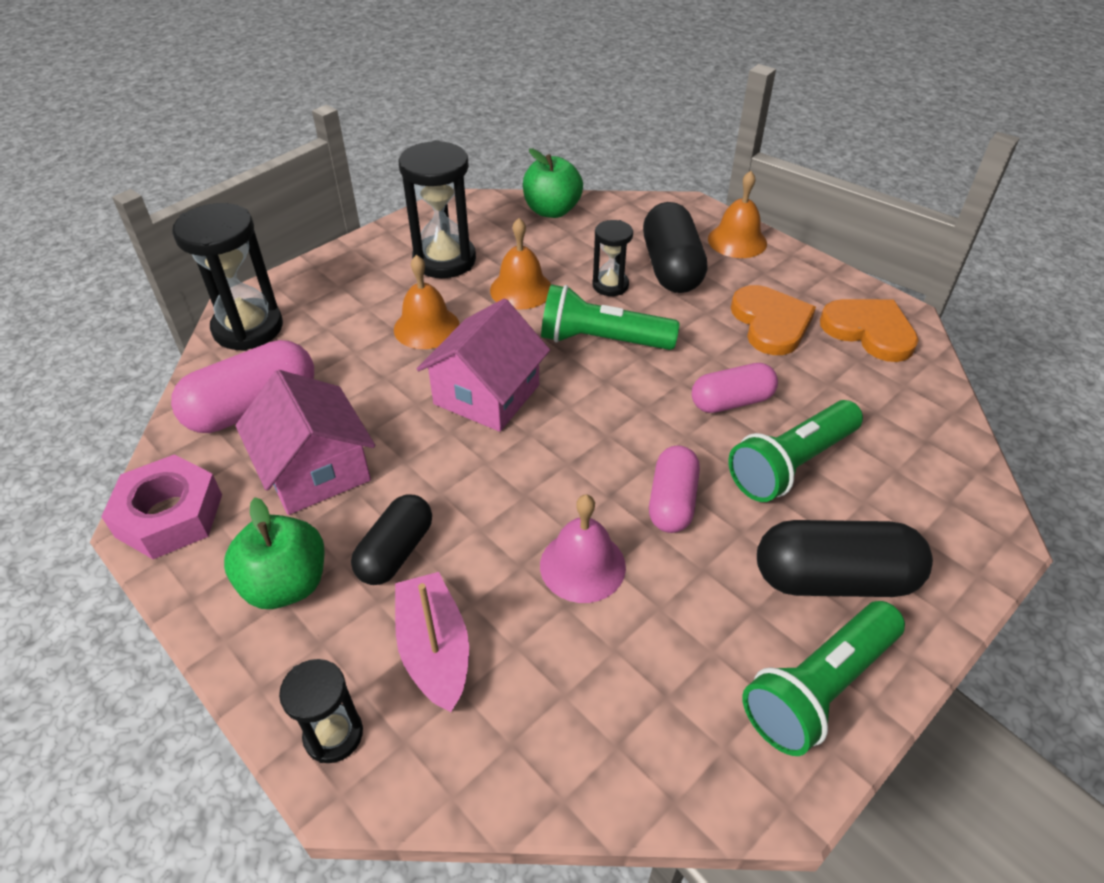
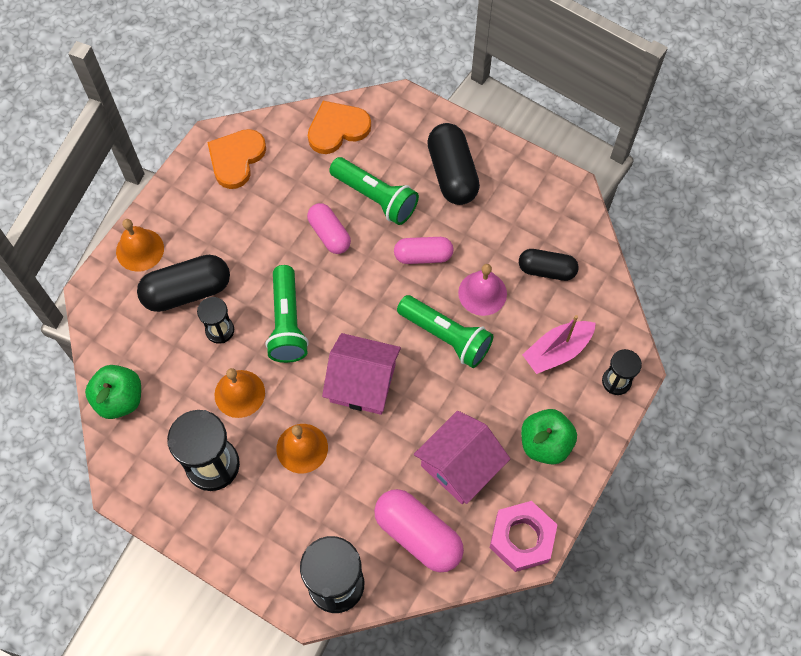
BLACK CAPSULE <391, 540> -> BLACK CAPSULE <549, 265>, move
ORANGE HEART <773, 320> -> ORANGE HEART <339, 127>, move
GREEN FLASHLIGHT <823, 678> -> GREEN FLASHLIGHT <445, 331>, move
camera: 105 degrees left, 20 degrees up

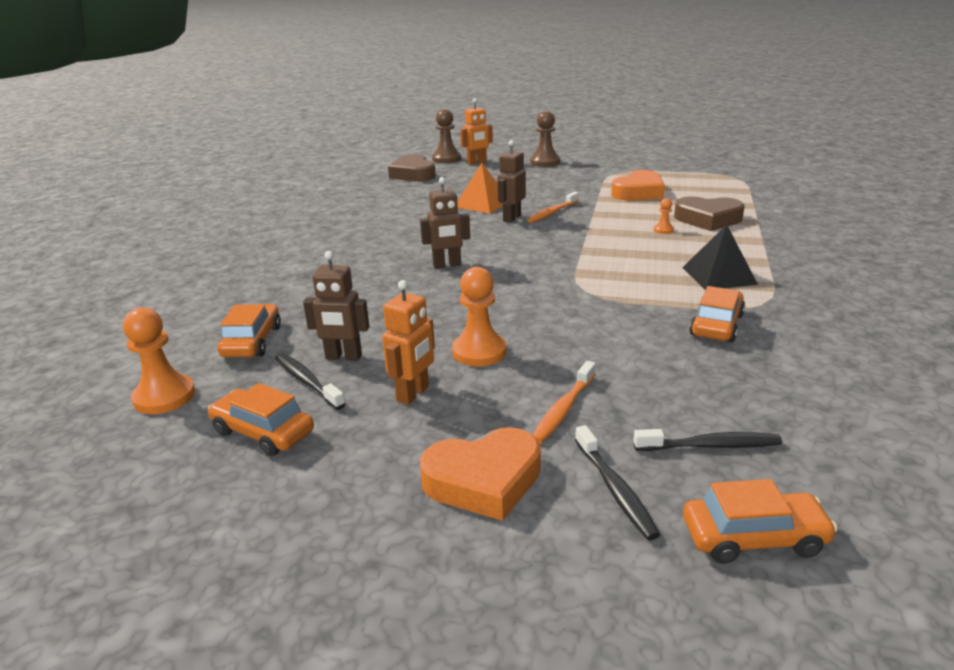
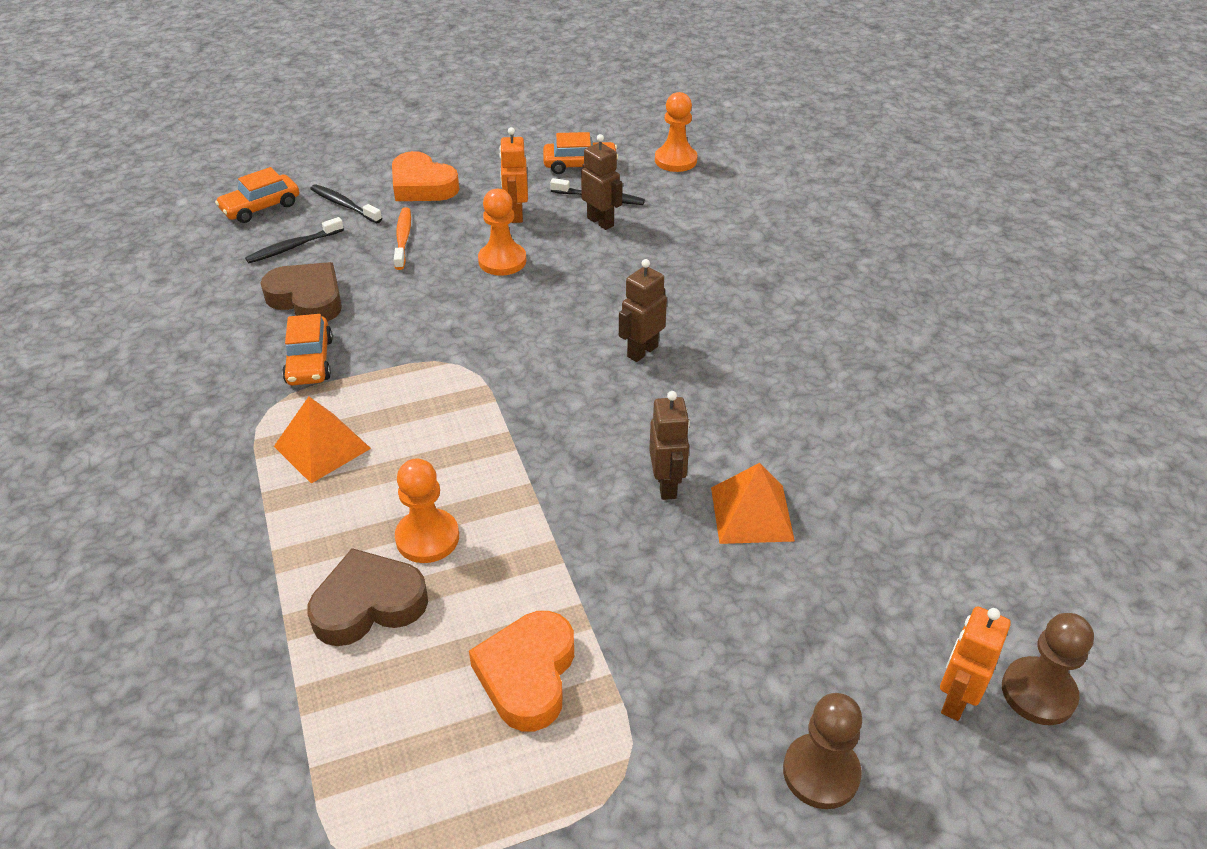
ORANGE CAR <249, 330> -> none
BROWN ROBOT <336, 306> -> BROWN ROBOT <602, 182>, 75 degrees clockwise
BROWN HEART <412, 168> -> BROWN HEART <301, 292>, move
ORANGE HEART <480, 474> -> ORANGE HEART <425, 176>, 90 degrees counterclockwise
ORANGE TOOTHBRUSH <553, 207> -> none
ORANGE PAWN <664, 216> -> ORANGE PAWN <427, 510>, x2.02
BLACK PYRAMID <720, 257> -> ORANGE PYRAMID <322, 440>
camera: 145 degrees right, 15 degrees up

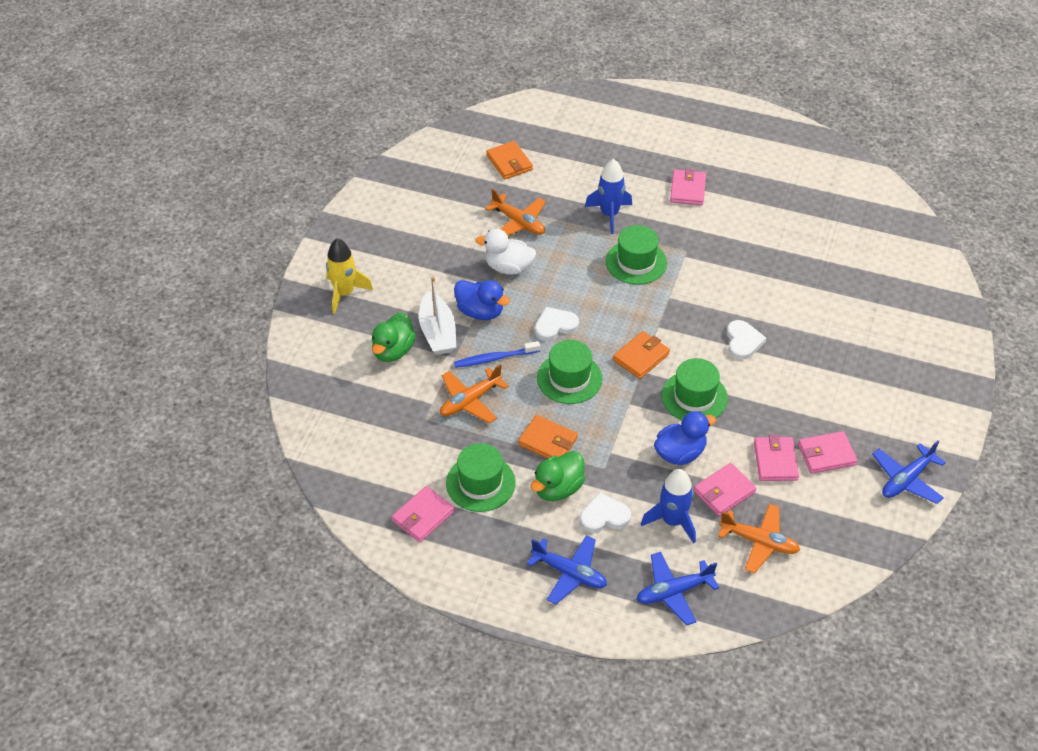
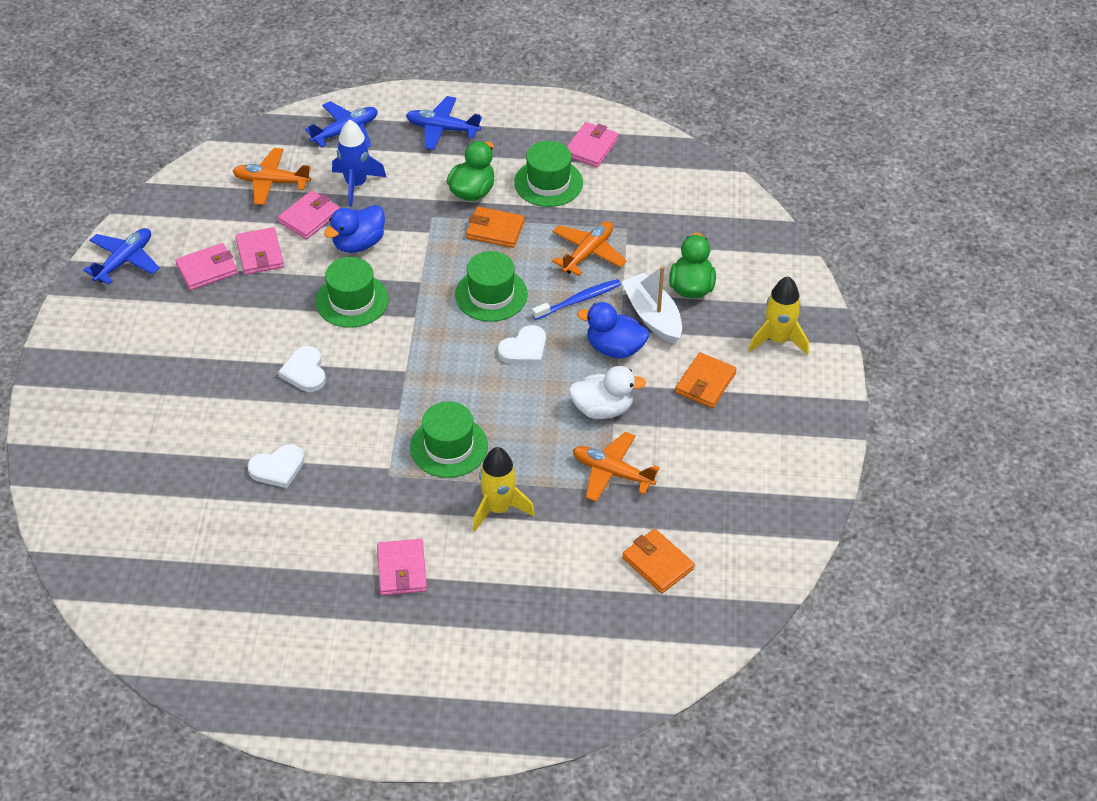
WHITE HEART <605, 512> -> WHITE HEART <275, 466>, move
BLUE ROCKET <608, 196> -> YELLOW ROCKET <504, 489>
ORANGE WALLET <641, 355> -> ORANGE WALLET <706, 380>, move
camera: 165 degrees right, 0 degrees up

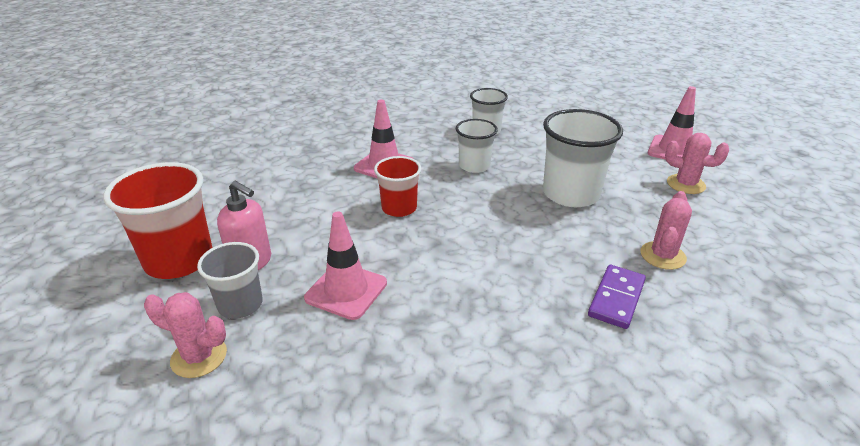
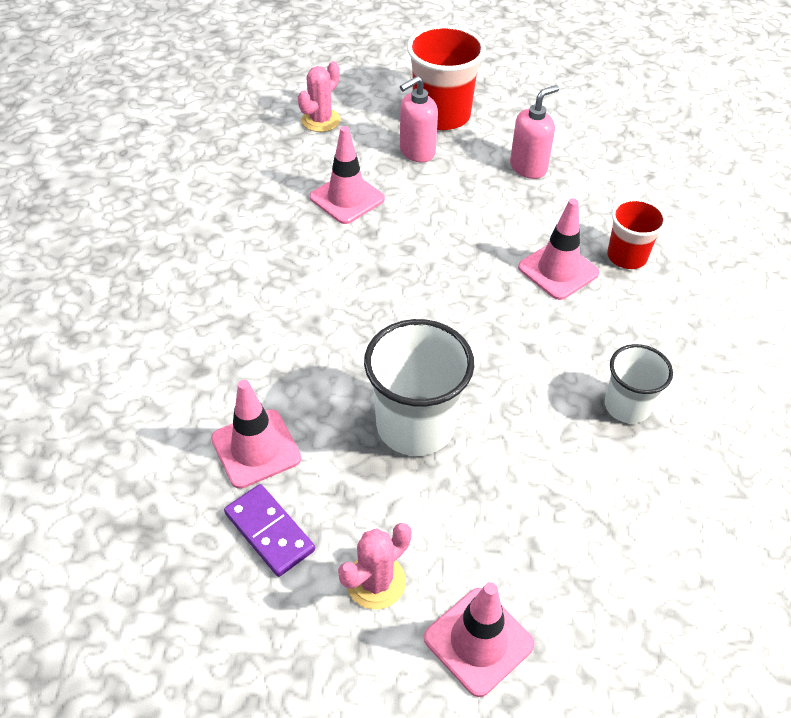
GREY CUP <230, 280> -> none
RED CUP <397, 186> -> RED CUP <636, 234>, move
WHITE CUP <477, 146> -> none
PURPLE DOMINO <617, 297> -> PURPLE DOMINO <269, 530>, move
PINK CACTUS <666, 230> -> PINK TRAFFIC CONE <256, 434>
none -> PINK SOAP DISPENSER <534, 132>
camera: 110 degrees right, 15 degrees up

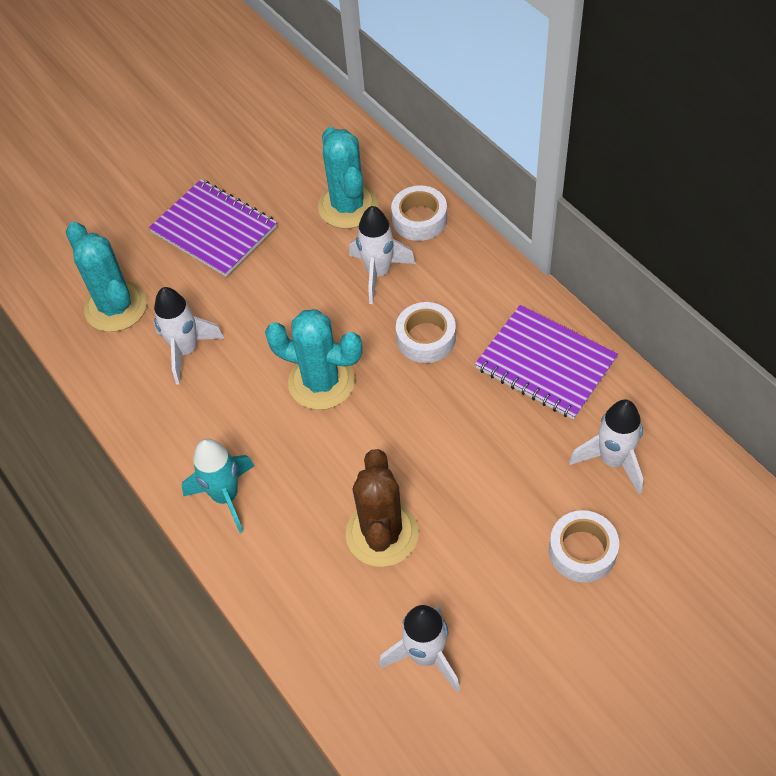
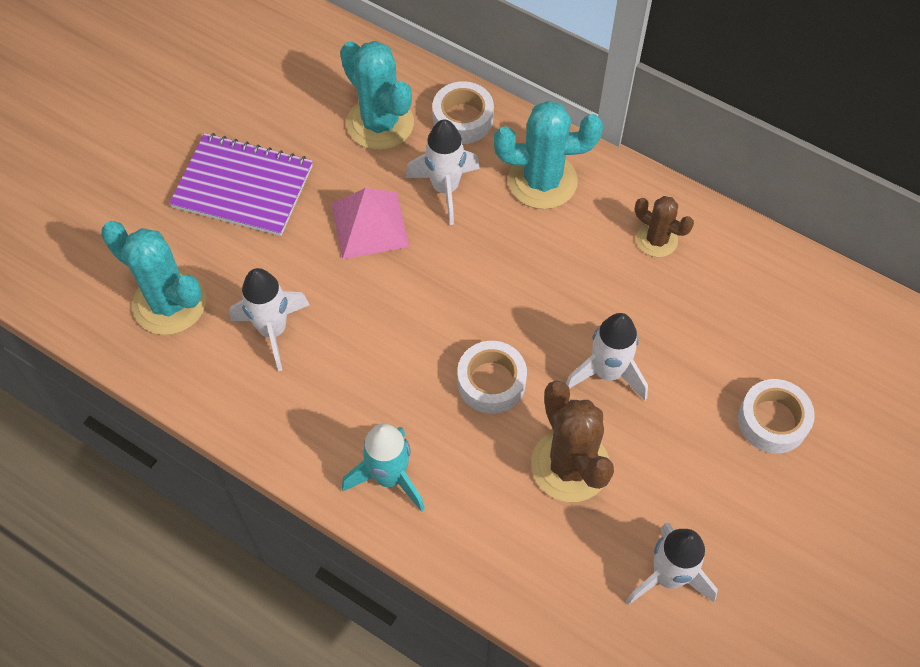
TURQUOISE CACTUS <314, 359> -> TURQUOISE CACTUS <548, 155>, move
WHITE TAPE <426, 332> -> WHITE TAPE <492, 377>, move
PURPLE NOTEBOOK <546, 362> -> BROWN CACTUS <664, 226>
WHITE ROCKET <606, 447> -> WHITE ROCKET <607, 357>, move
none -> PINK PYRAMID <370, 223>
camera: 25 degrees left, 5 degrees up

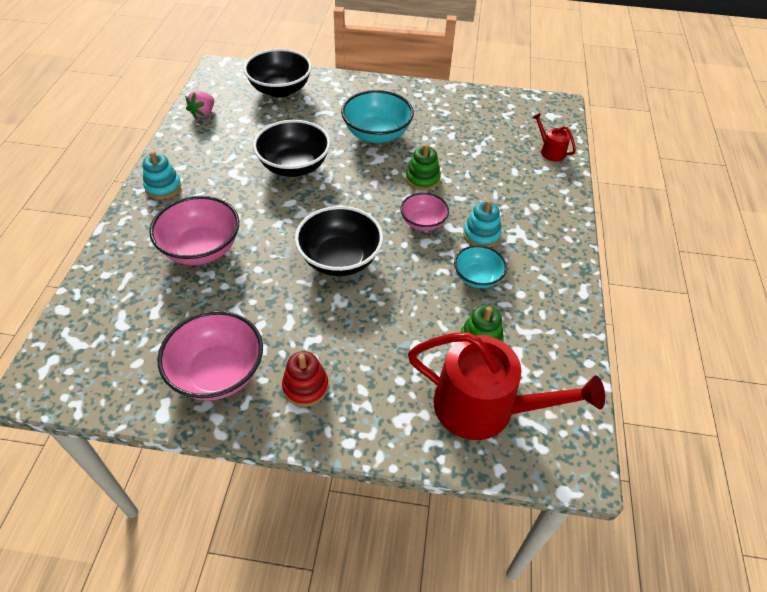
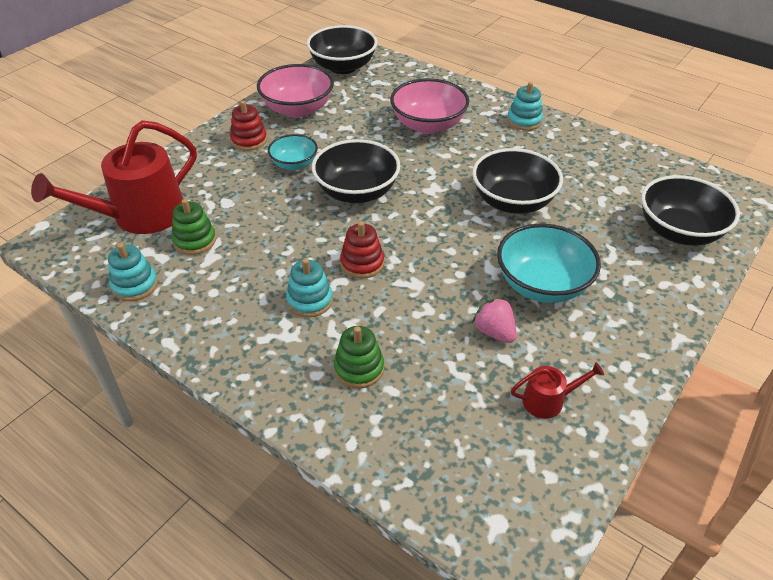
PINK STRAWBERRY <199, 105> -> PINK STRAWBERRY <494, 320>, move
PINK BOWL <424, 212> -> RED STACKING TOY <362, 250>
GREEN STACKING TOY <423, 167> -> GREEN STACKING TOY <359, 357>, move
TURQUOISE BOWL <480, 266> -> TURQUOISE BOWL <293, 152>, move
RED WATERING CAN <554, 137> -> RED WATERING CAN <557, 390>, move
none -> TURQUOISE STACKING TOY <133, 272>
none -> BLACK BOWL <342, 49>
camera: 120 degrees right, 5 degrees down

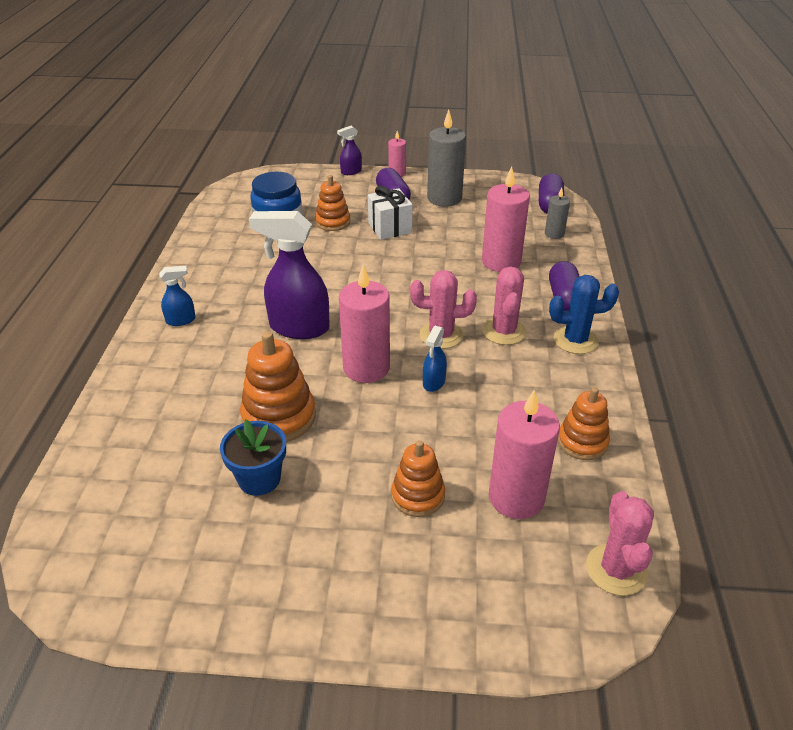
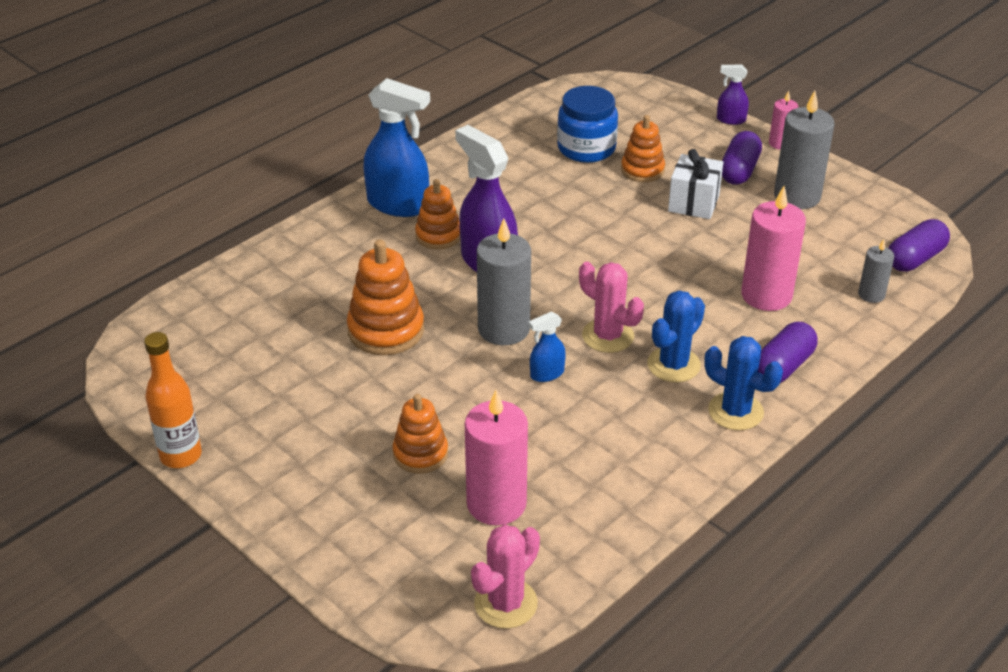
BLUE SPRAY BOTTLE <177, 296> -> BLUE SPRAY BOTTLE <396, 147>, x2.06
BLUE FLOWER POT <253, 458> -> none
PINK CANDLE <364, 324> -> GREY CANDLE <504, 281>
PINK CACTUS <504, 305> -> BLUE CACTUS <676, 336>
ORANGE STACKING TOY <584, 423> -> ORANGE STACKING TOY <437, 214>, move
none -> ORANGE BOTTLE <173, 400>
camera: 40 degrees right, 0 degrees up

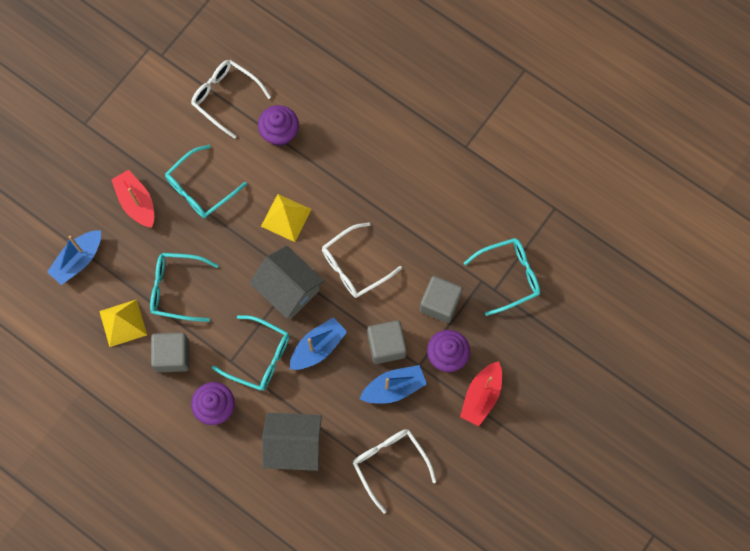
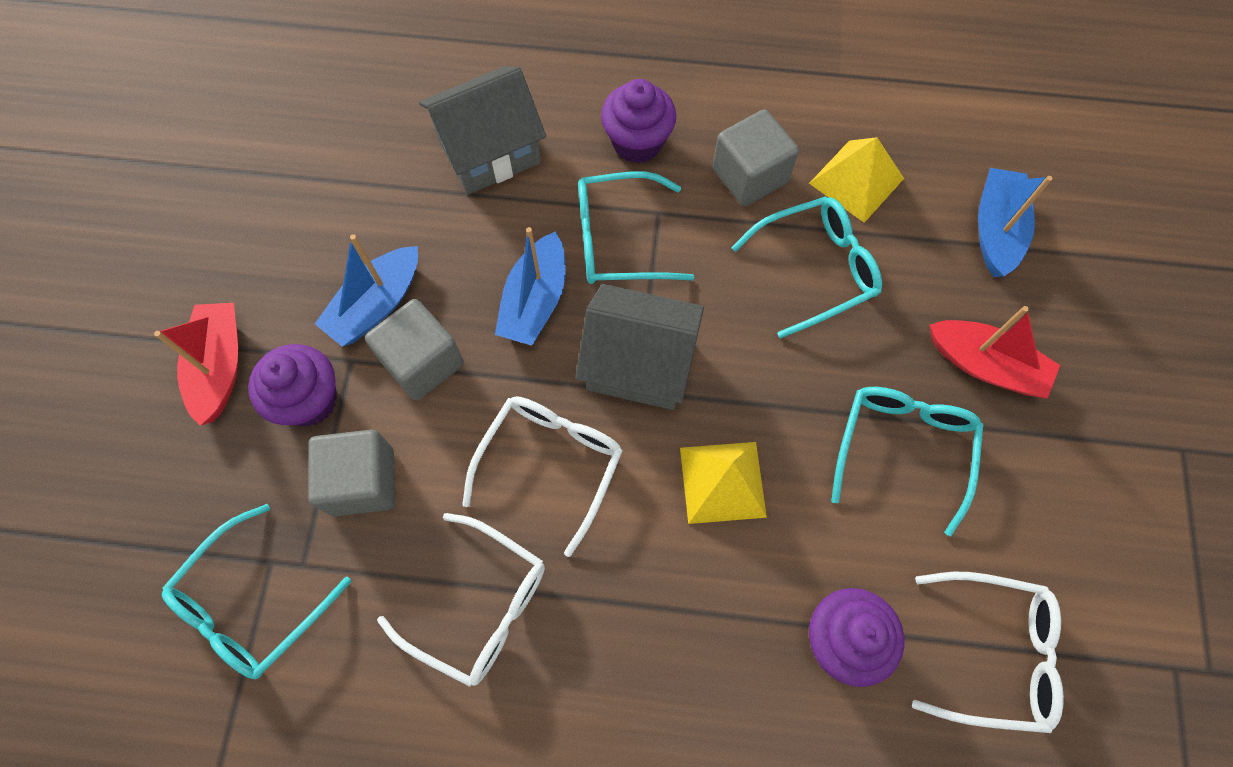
WHITE GLASSES <395, 471> -> WHITE GLASSES <461, 600>, move
camera: 150 degrees right, 5 degrees down

